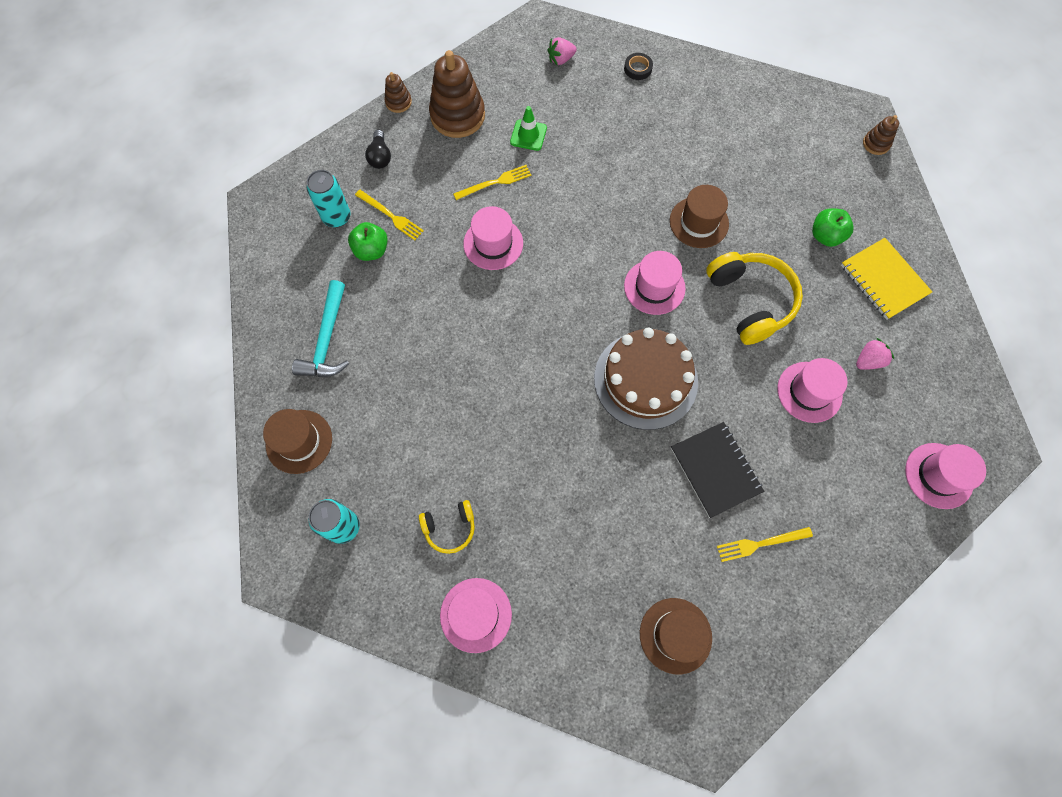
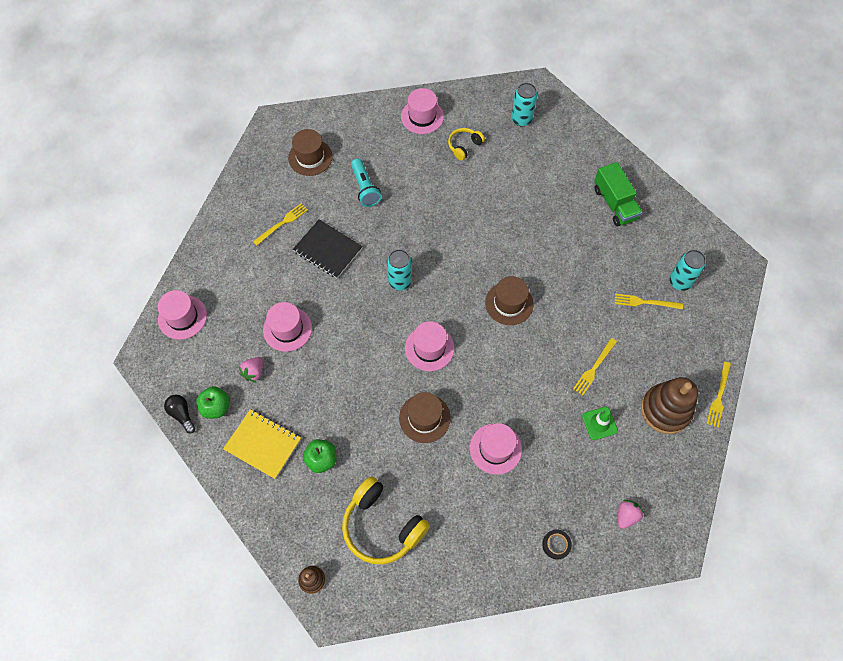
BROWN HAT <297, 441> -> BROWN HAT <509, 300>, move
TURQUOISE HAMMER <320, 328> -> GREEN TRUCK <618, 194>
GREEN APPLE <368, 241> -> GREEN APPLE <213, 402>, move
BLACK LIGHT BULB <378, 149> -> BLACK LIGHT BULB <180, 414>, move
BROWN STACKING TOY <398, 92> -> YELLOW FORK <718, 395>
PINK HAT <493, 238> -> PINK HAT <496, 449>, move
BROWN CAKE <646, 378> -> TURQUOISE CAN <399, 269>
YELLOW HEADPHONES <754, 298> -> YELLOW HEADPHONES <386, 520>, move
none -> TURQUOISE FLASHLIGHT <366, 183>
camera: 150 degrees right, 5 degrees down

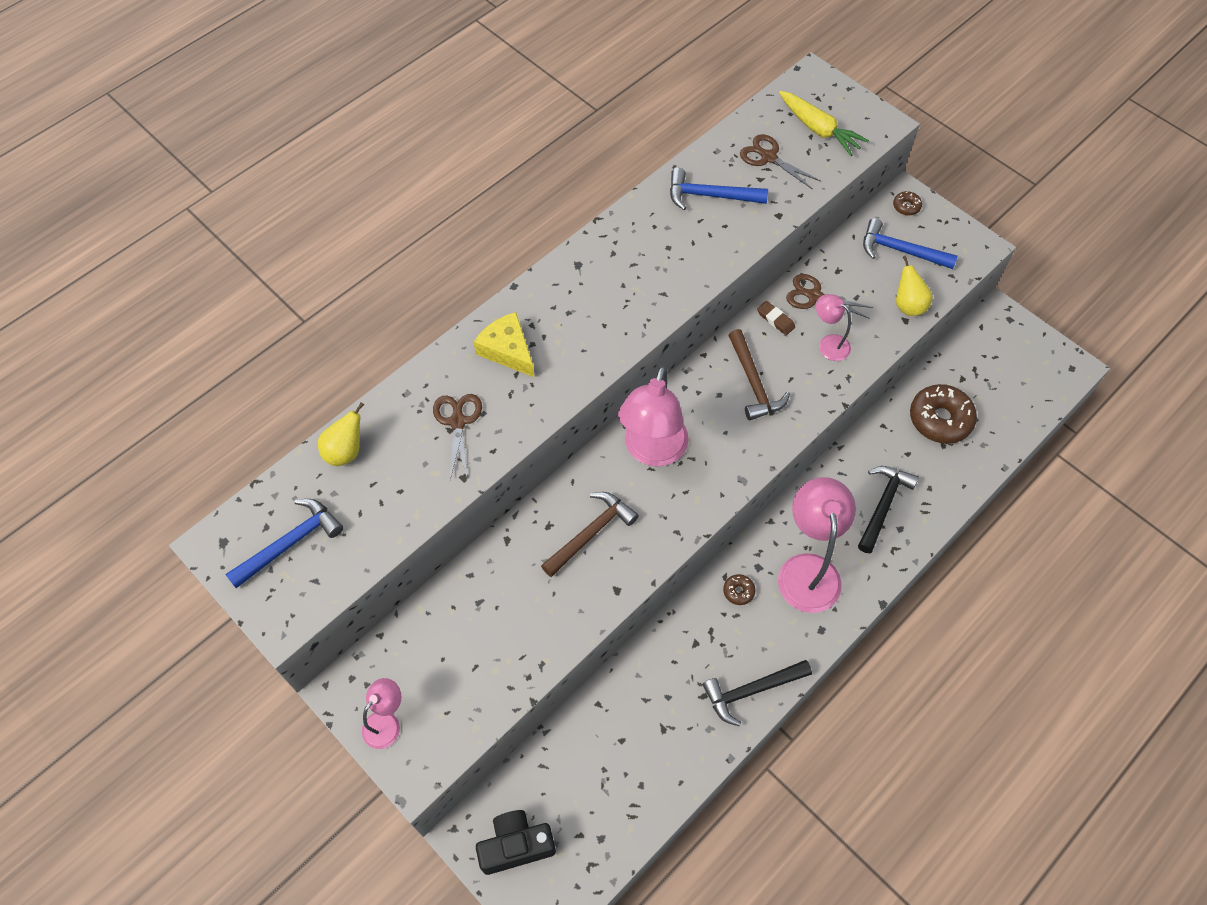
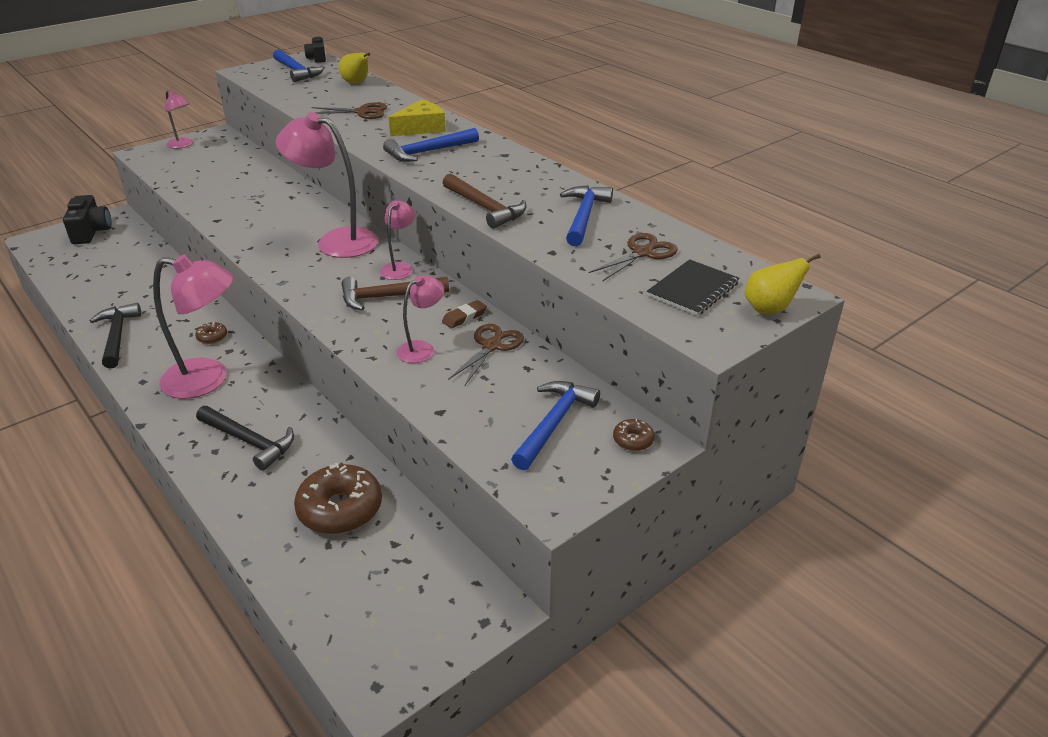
BROWN HAMMER <590, 534> -> BROWN HAMMER <485, 201>, move
YELLOW CARROT <824, 123> -> BLACK NOTEBOOK <693, 287>
YELLOW PEAR <914, 286> -> YELLOW PEAR <783, 284>, move
none -> BLACK CAMERA <315, 49>
none -> PINK LAMP <397, 240>
none -> BLUE HAMMER <431, 145>
camera: 95 degrees right, 25 degrees down

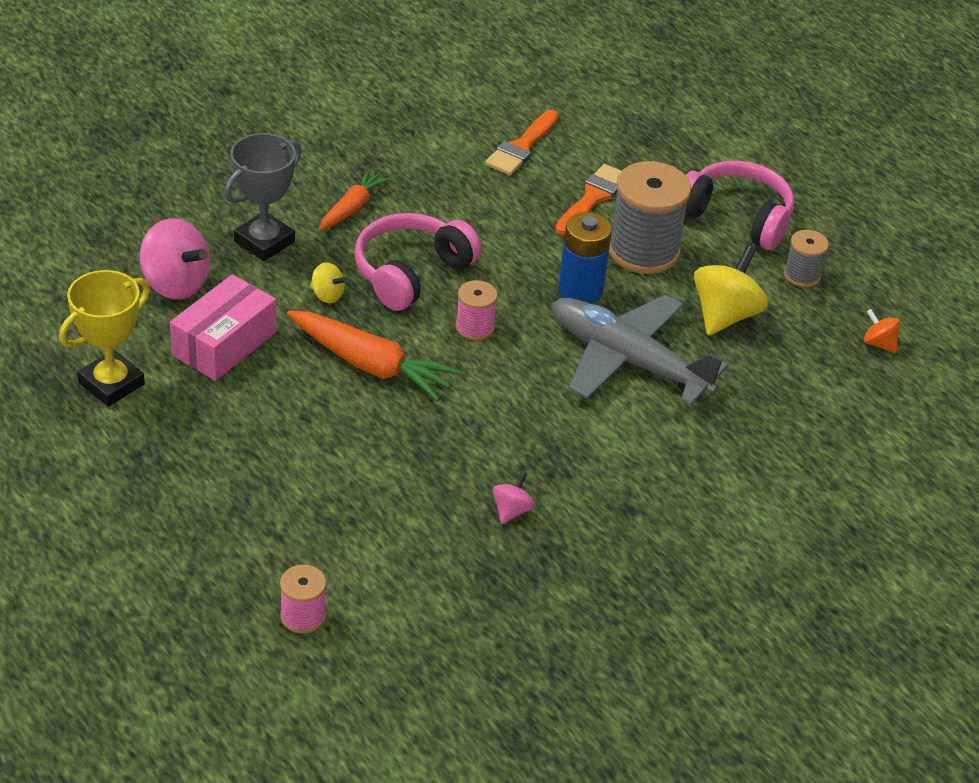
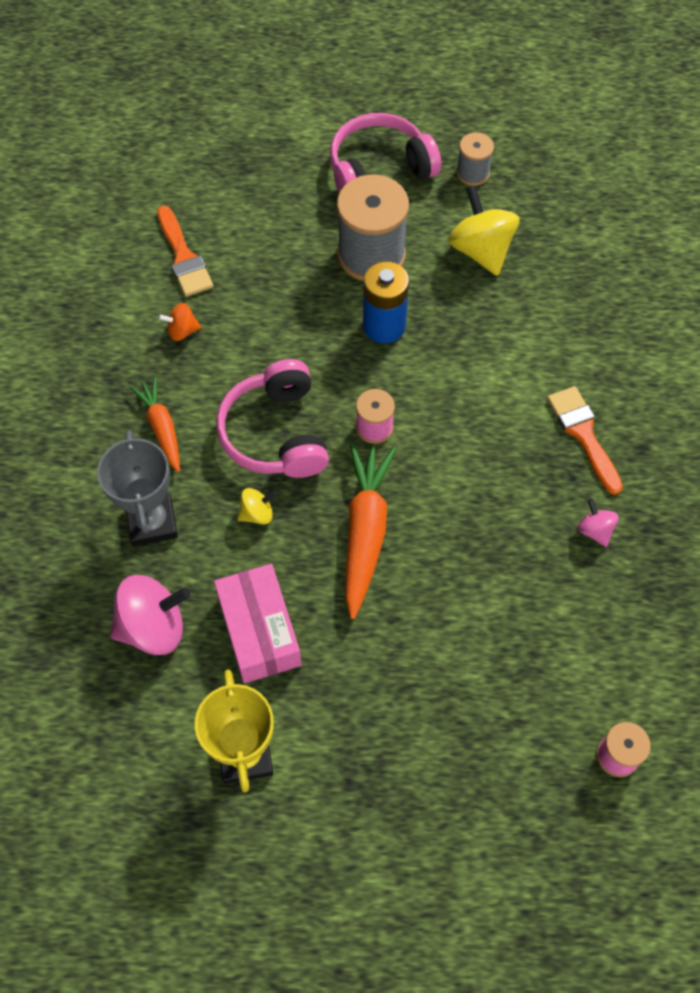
ORANGE CARROT <374, 356> -> ORANGE CARROT <370, 531>, 60 degrees counterclockwise
GREY PLANE <640, 350> -> none
ORANGE BRUSH <588, 199> -> ORANGE BRUSH <585, 440>, move
ORANGE SPINNING TOP <882, 331> -> ORANGE SPINNING TOP <179, 322>, move
camera: 50 degrees left, 20 degrees up

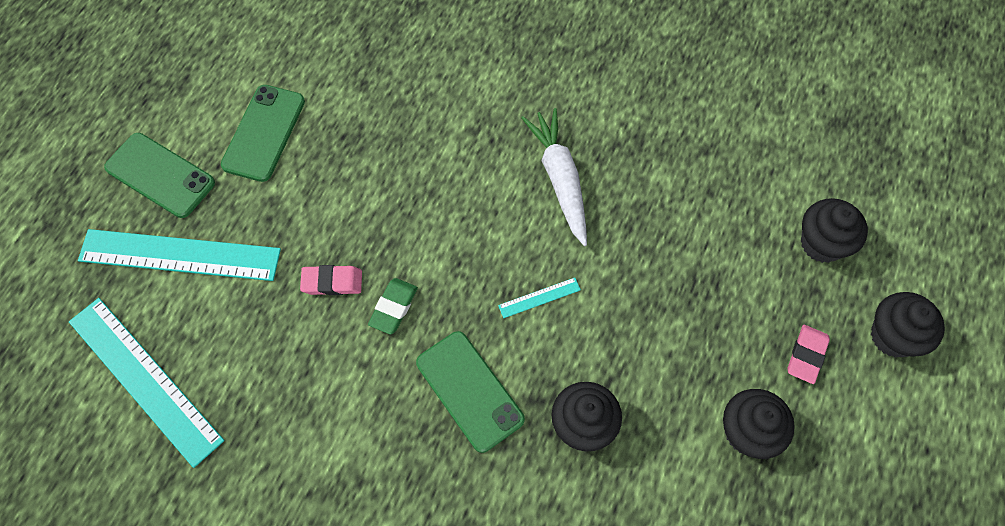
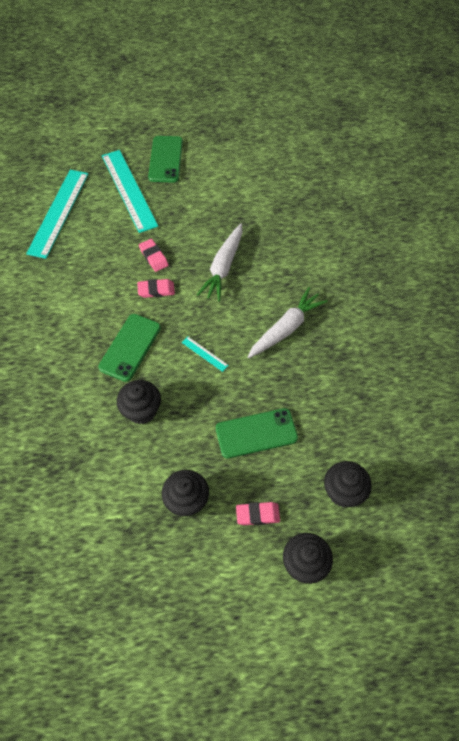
GREEN PHONE <263, 133> -> GREEN PHONE <257, 433>, move
GREEN ERASER <393, 306> -> PINK ERASER <156, 288>
none -> WHITE CARROT <220, 262>
camera: 60 degrees right, 5 degrees down

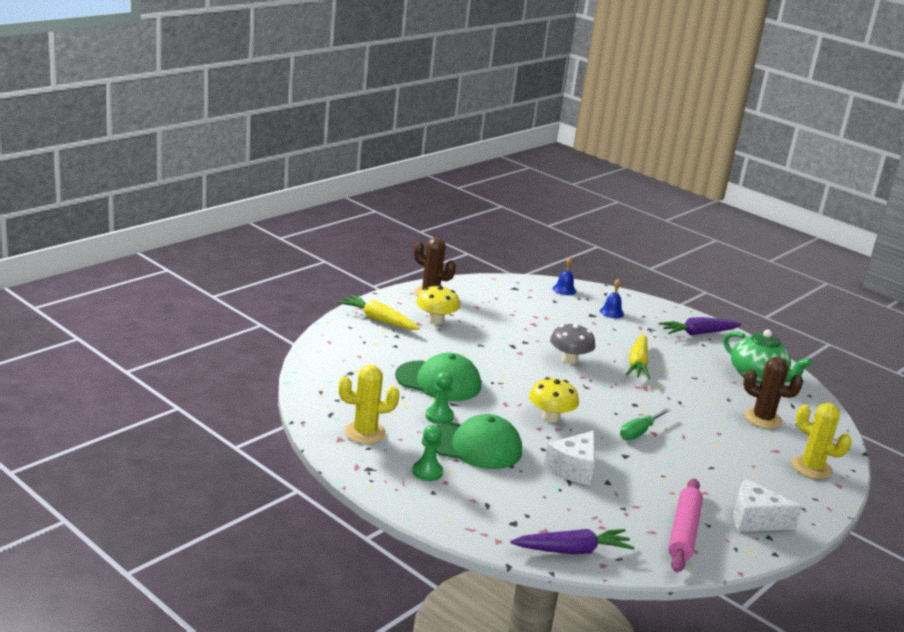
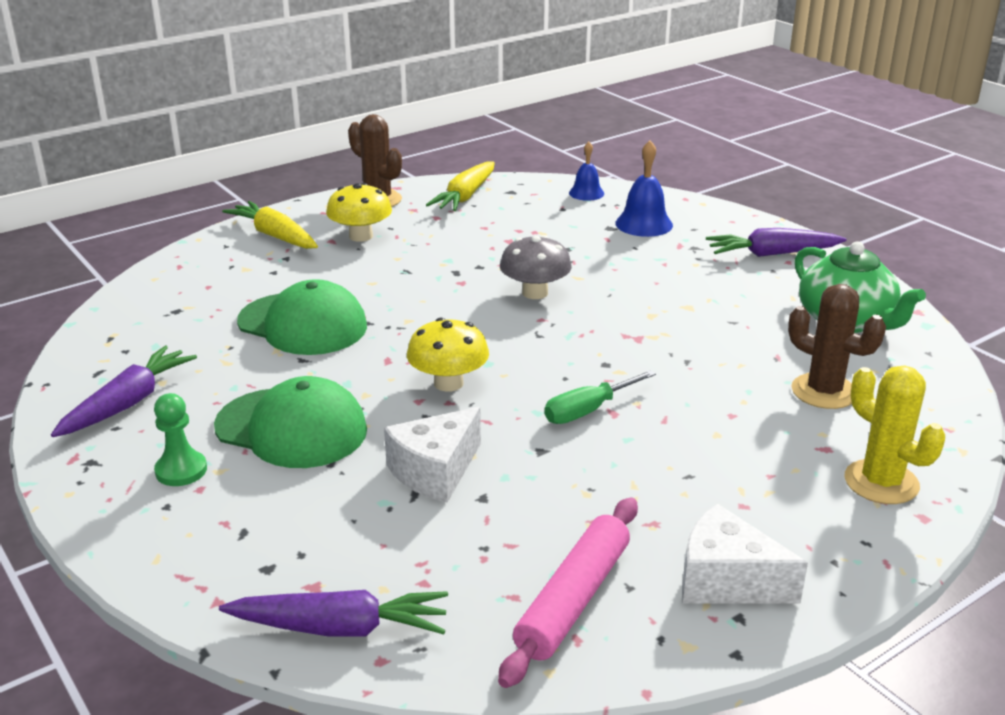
YELLOW CACTUS <369, 404> -> PURPLE CARROT <124, 391>
GREEN PAWN <440, 398> -> none
BLUE BELL <612, 298> -> BLUE BELL <644, 188>, x1.53
YELLOW CARROT <638, 357> -> YELLOW CARROT <460, 186>, move
camera: 15 degrees right, 5 degrees up

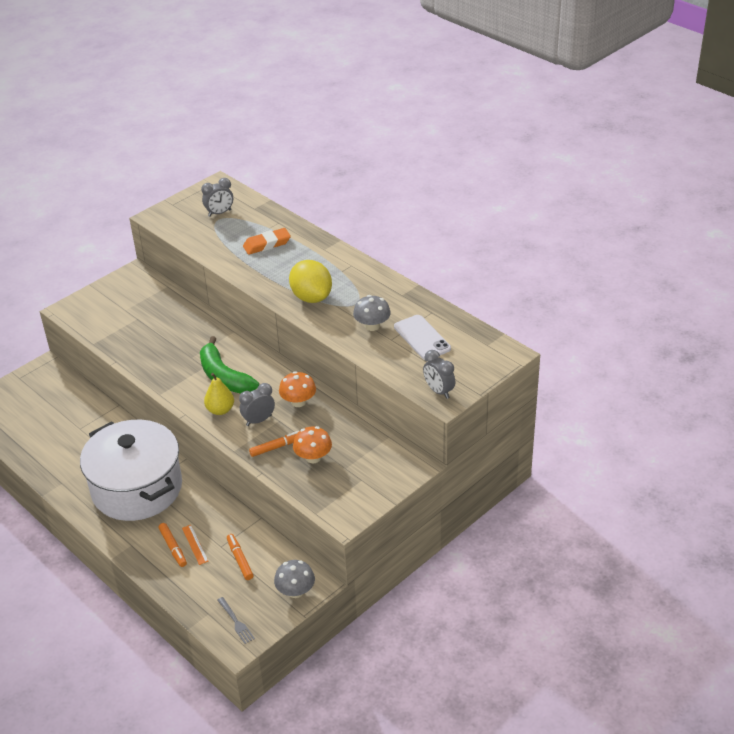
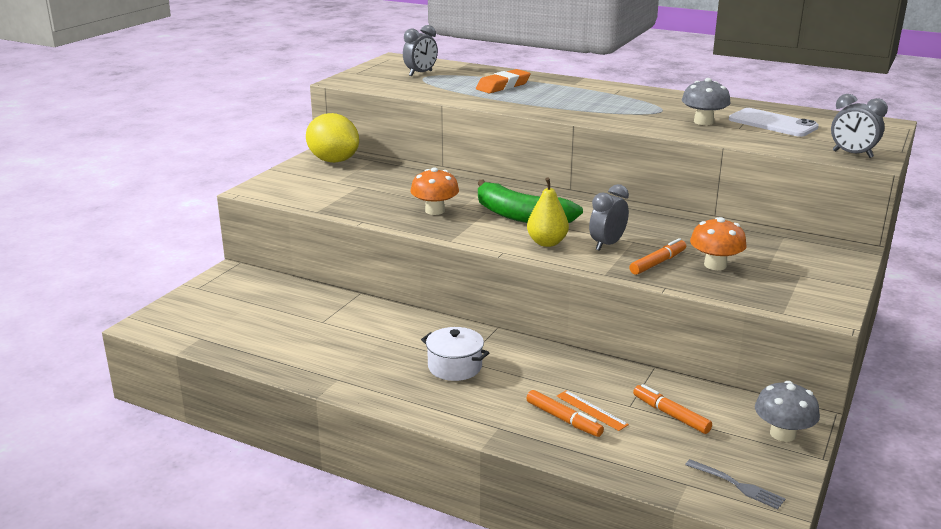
WHITE POT <131, 470> -> WHITE POT <455, 354>, x0.40
ORANGE MUSHROOM <297, 389> -> ORANGE MUSHROOM <434, 191>, move
YELLOW LEMON <310, 281> -> YELLOW LEMON <332, 138>, move
camera: 20 degrees left, 15 degrees down

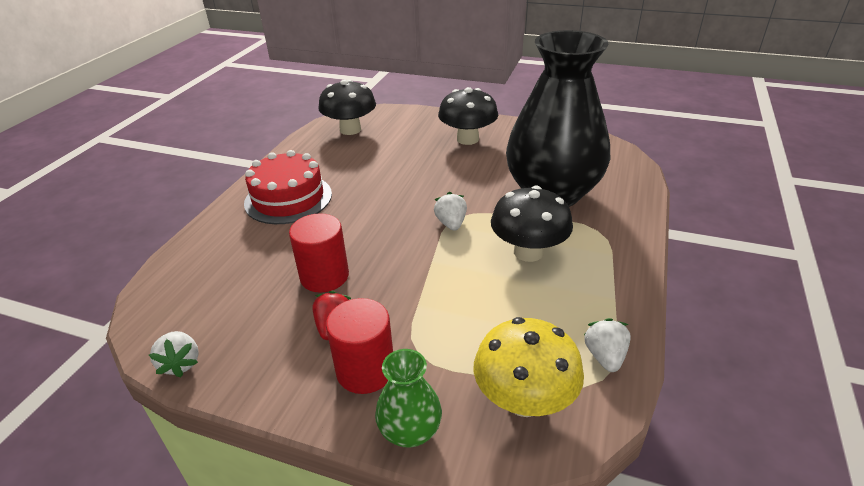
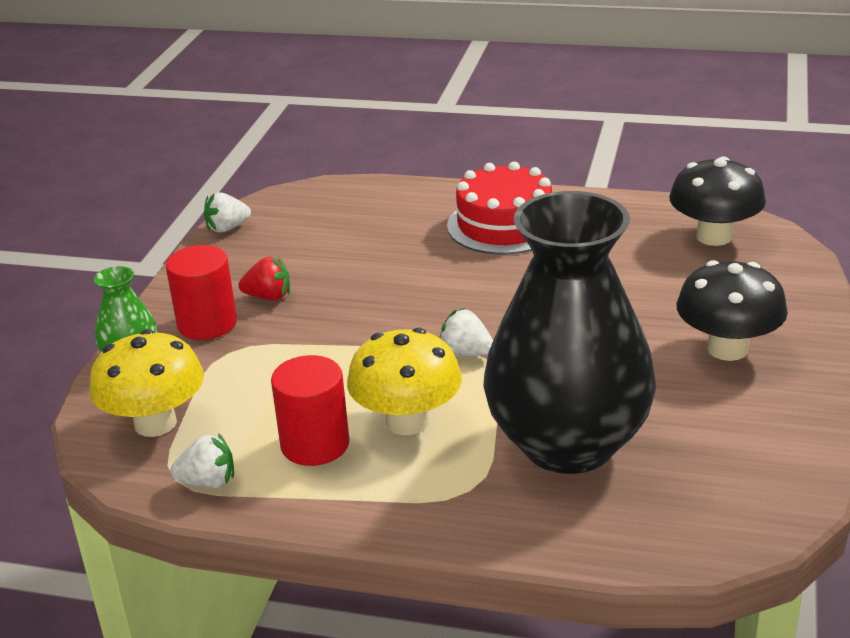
RED CYLINDER <319, 253> -> RED CYLINDER <310, 410>, move
WHITE STRAWBERRY <450, 211> -> WHITE STRAWBERRY <466, 332>, 135 degrees counterclockwise
BLACK MUSHROOM <532, 224> -> YELLOW MUSHROOM <404, 381>
camera: 85 degrees right, 5 degrees down

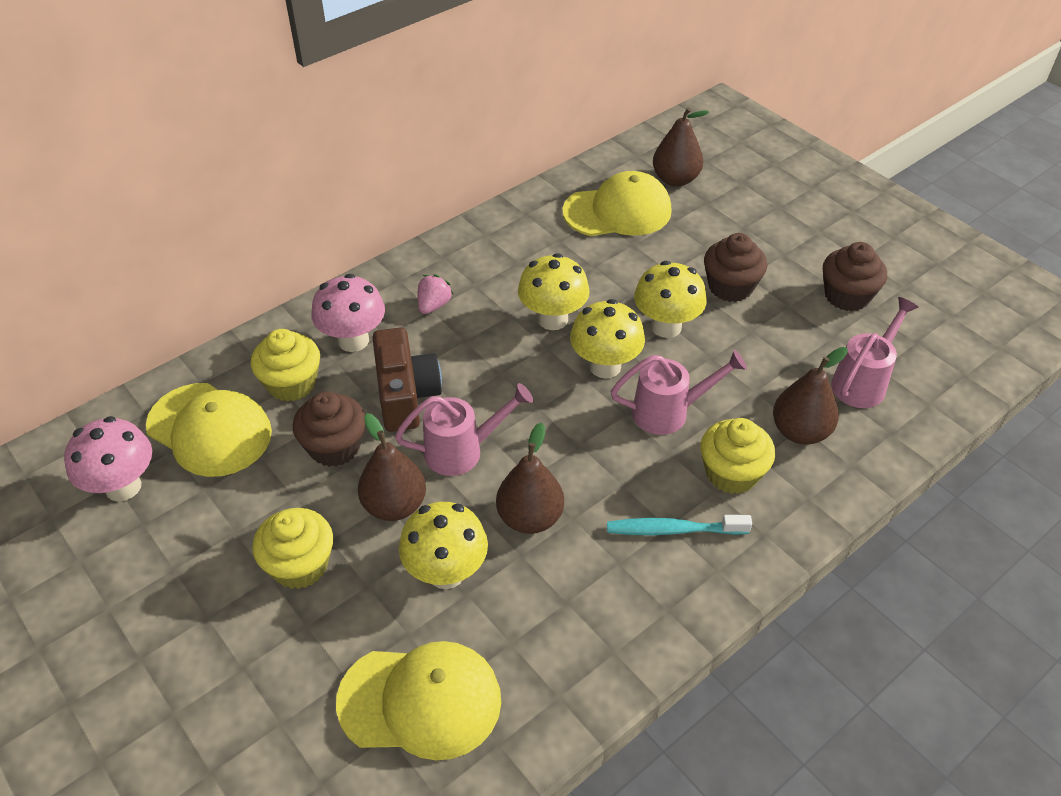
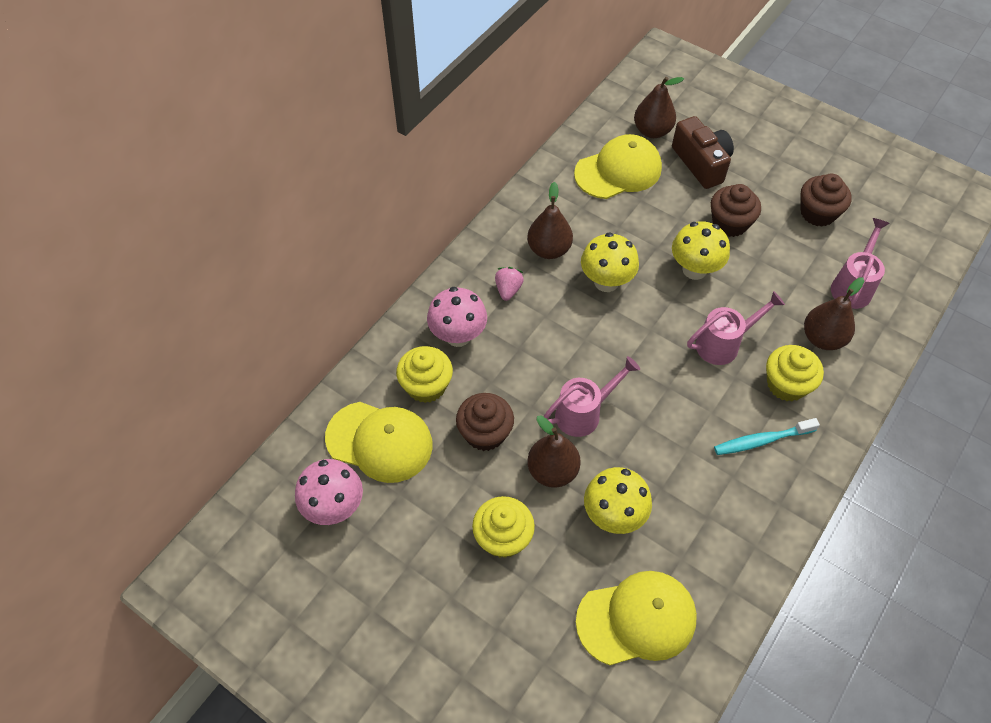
BROWN CAMERA <407, 379> -> BROWN CAMERA <703, 152>, move
BROWN PEAR <530, 478> -> BROWN PEAR <550, 220>, move
YELLOW MUSHROOM <607, 339> -> none
camera: 15 degrees left, 10 degrees up

